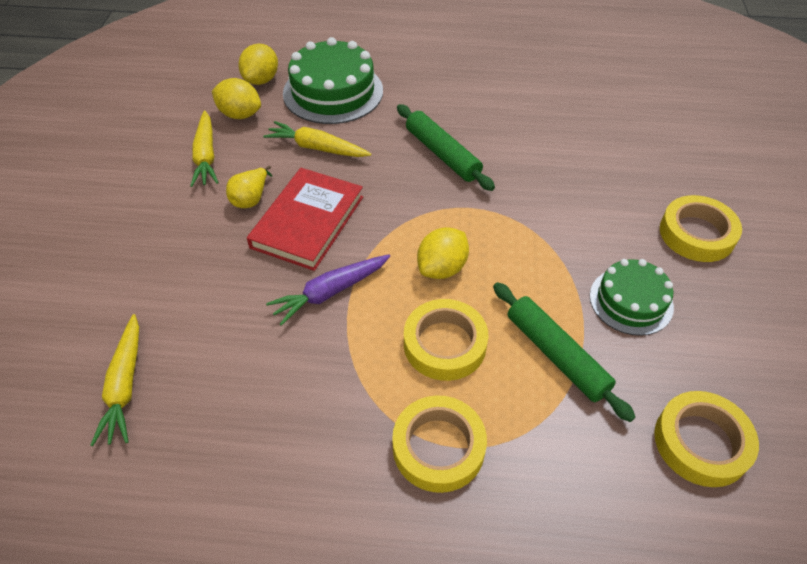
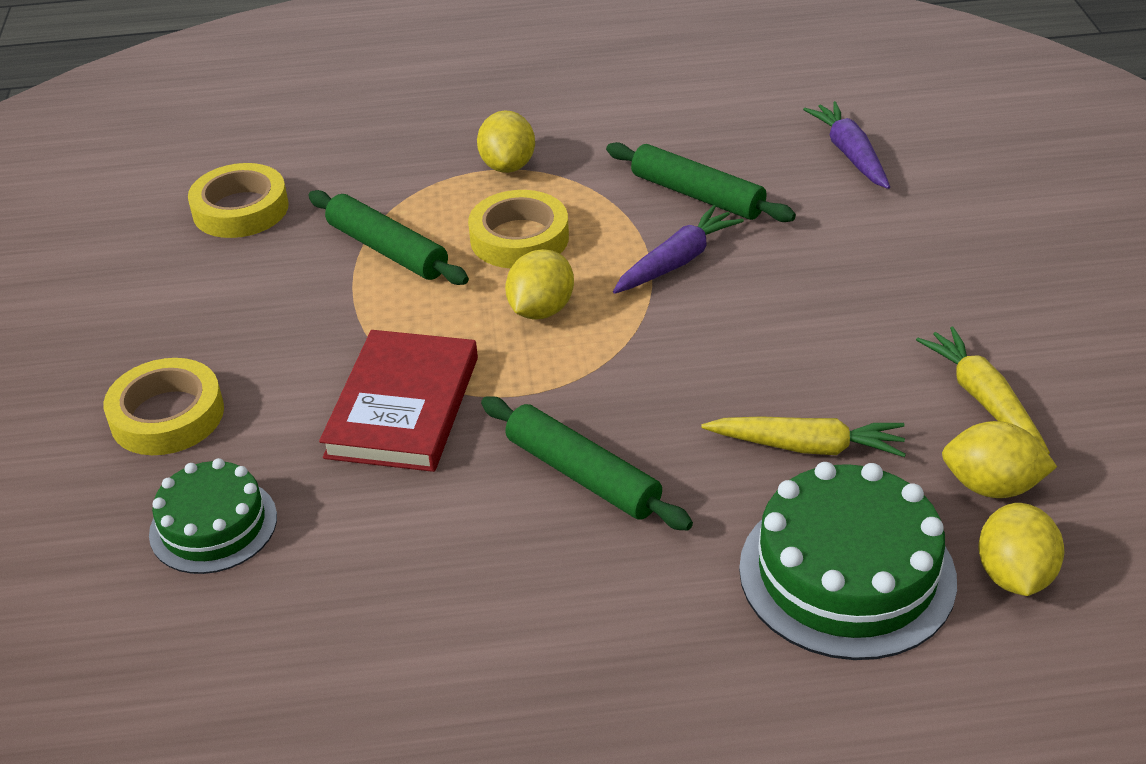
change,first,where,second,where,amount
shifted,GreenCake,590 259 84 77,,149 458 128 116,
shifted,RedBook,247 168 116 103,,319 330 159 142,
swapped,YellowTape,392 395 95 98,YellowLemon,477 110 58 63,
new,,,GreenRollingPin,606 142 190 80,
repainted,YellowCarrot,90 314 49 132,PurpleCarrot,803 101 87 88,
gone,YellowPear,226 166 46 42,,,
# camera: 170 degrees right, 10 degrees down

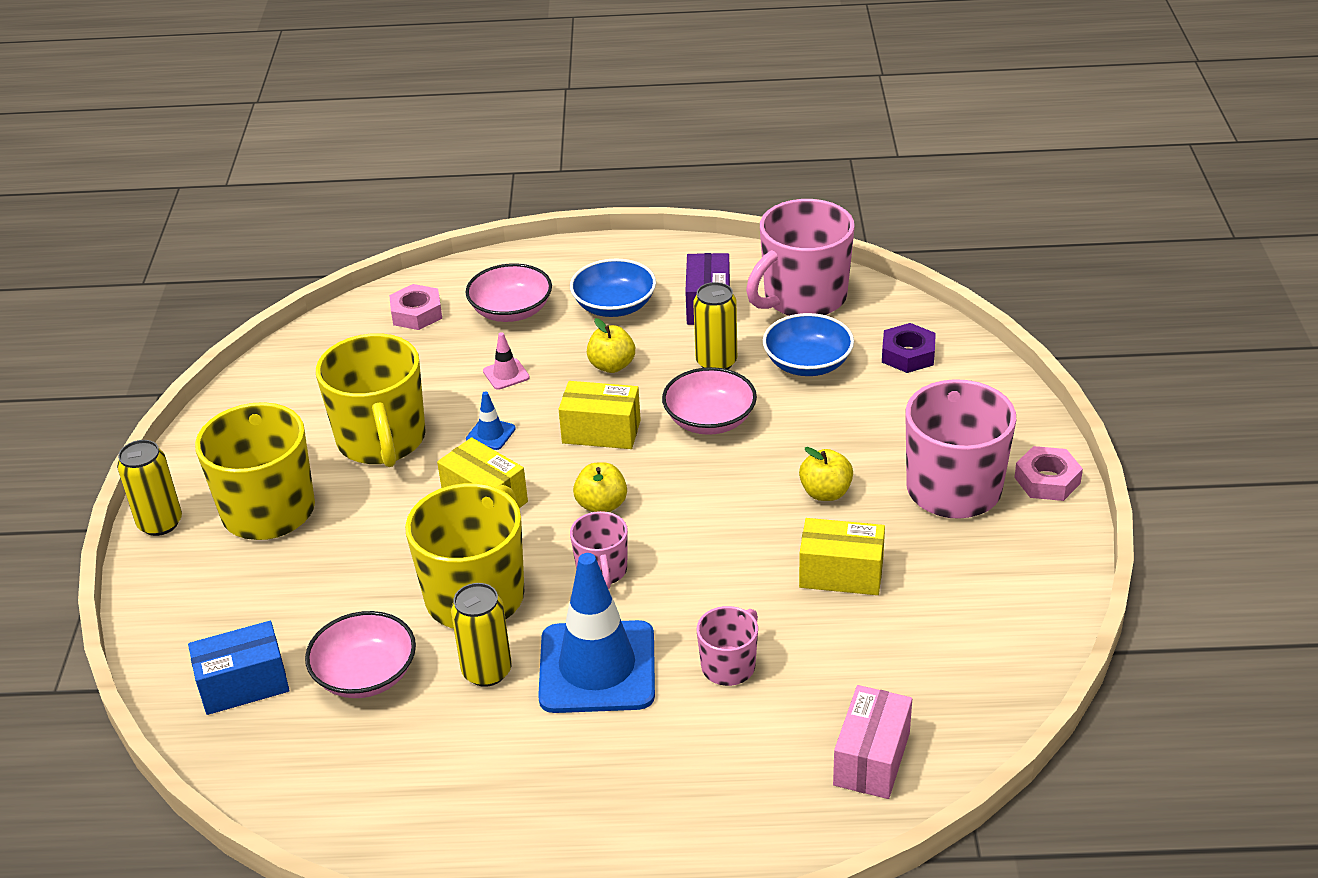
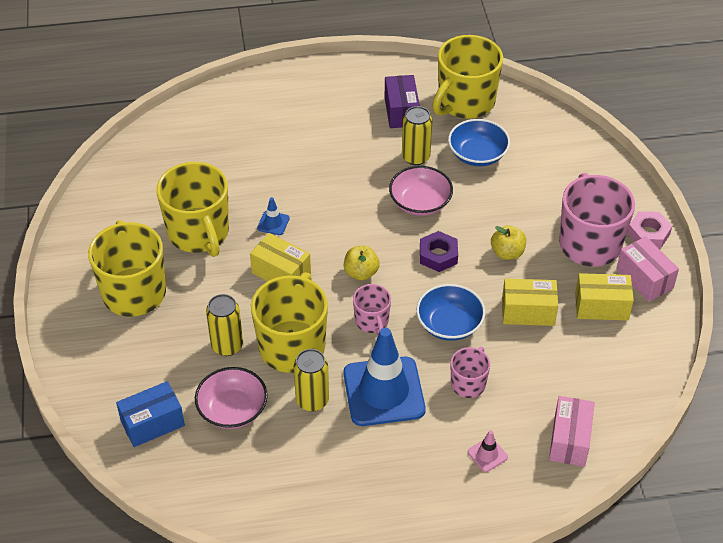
change,first,where,second,where,amount
shifted,YellowCan,117 440 65 96,,206 294 37 62,
shifted,BlueBowl,570 258 86 59,,416 284 69 57,
shifted,PurpleNut,882 323 54 50,,420 231 38 41,
repainted,PinkMug,746 199 109 117,YellowMug,432 35 71 84,
shifted,PinkTrafficCone,483 332 47 58,,468 430 40 42,
shifted,YellowBox,558 381 83 68,,575 273 59 47,
new,,,PinkBox,617 236 62 66,
gone,PinkNut,389 284 53 46,,,
gone,PinkBowl,466 263 86 59,,,
gone,YellowApple,587 318 48 55,,,
# camera: 10 degrees left, 10 degrees up

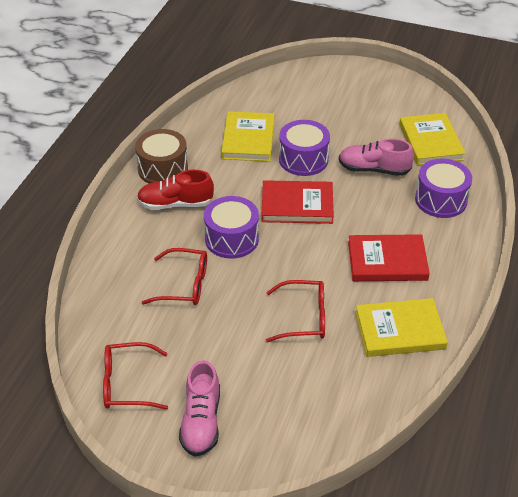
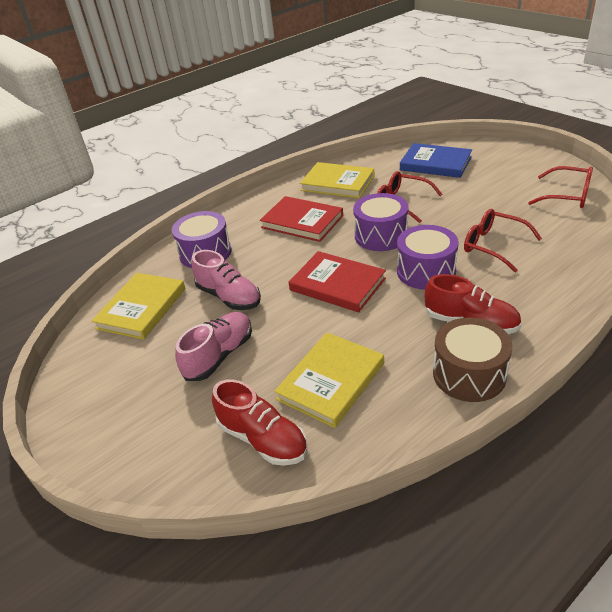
change,first,where,second,where,amount
shifted,PinkShoe,179 360 41 97,,175 312 77 69,
new,,,RedShoe,212 379 95 87,
shifted,PurpleDrum,279 120 51 56,,353 193 56 58,
new,,,BlueBook,400 143 72 35,
# camera: 145 degrees left, 5 degrees down

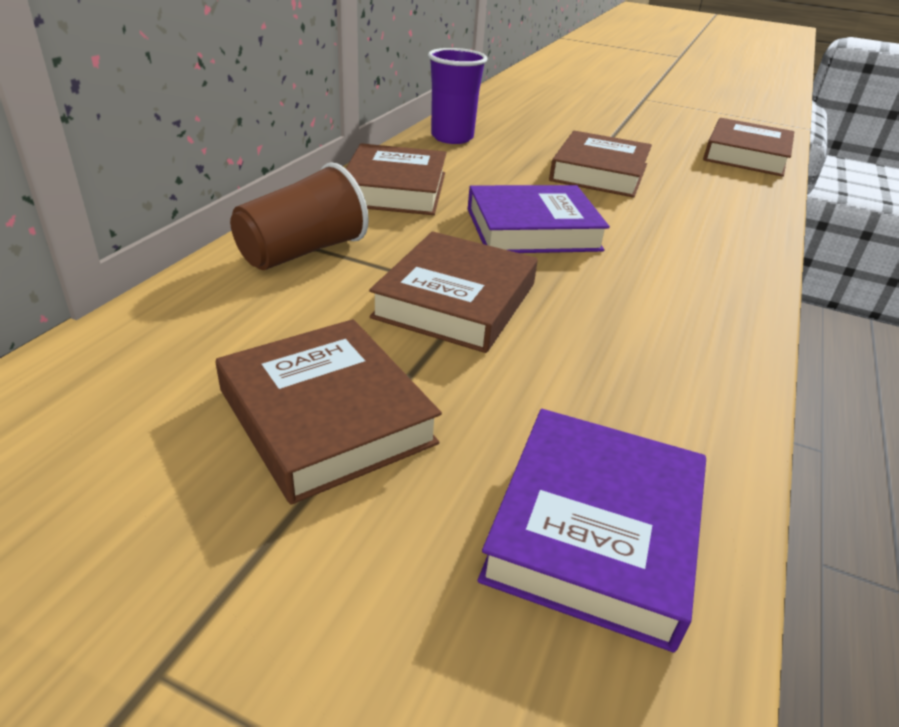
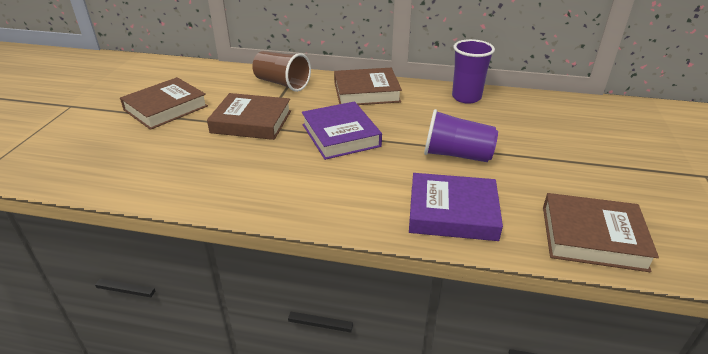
change,first,where,second,where,amount
shifted,PurpleBook,478 409 228 243,,409 173 94 68,
swapped,BrownBook,549 131 103 67,PurpleCup,424 109 74 53,
# camera: 80 degrees right, 0 degrees up

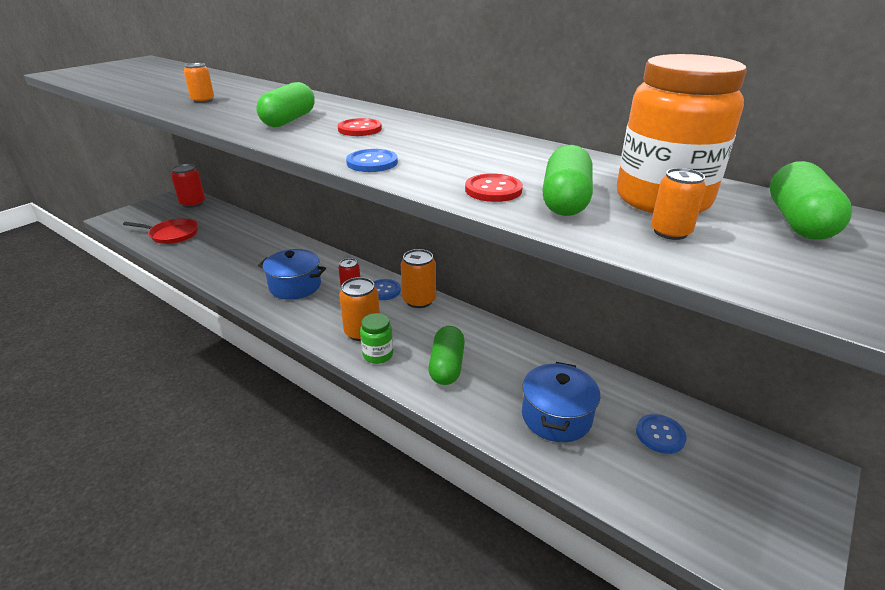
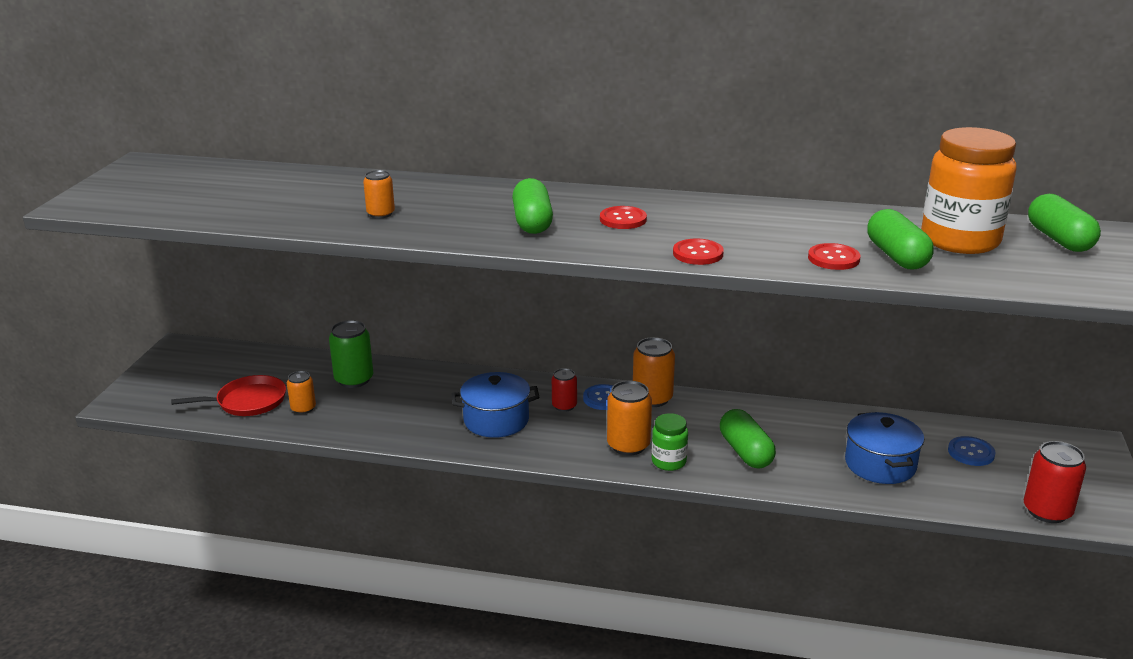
change,first,where,second,where,amount
shifted,OrangeCan,651 168 55 72,,287 371 29 43,
new,,,GreenCan,329 320 44 68,
repainted,BlueButton,346 149 52 23,RedButton,673 238 51 27,
shifted,RedCan,171 164 34 44,,1024 441 62 82,
# camera: 25 degrees left, 5 degrees down

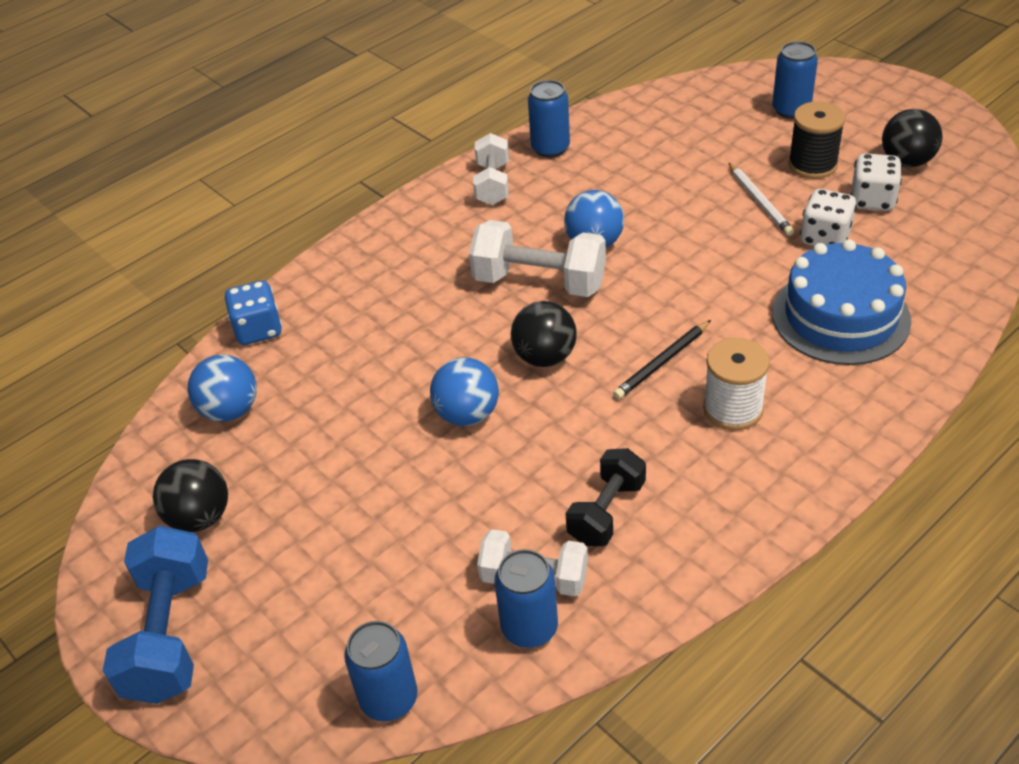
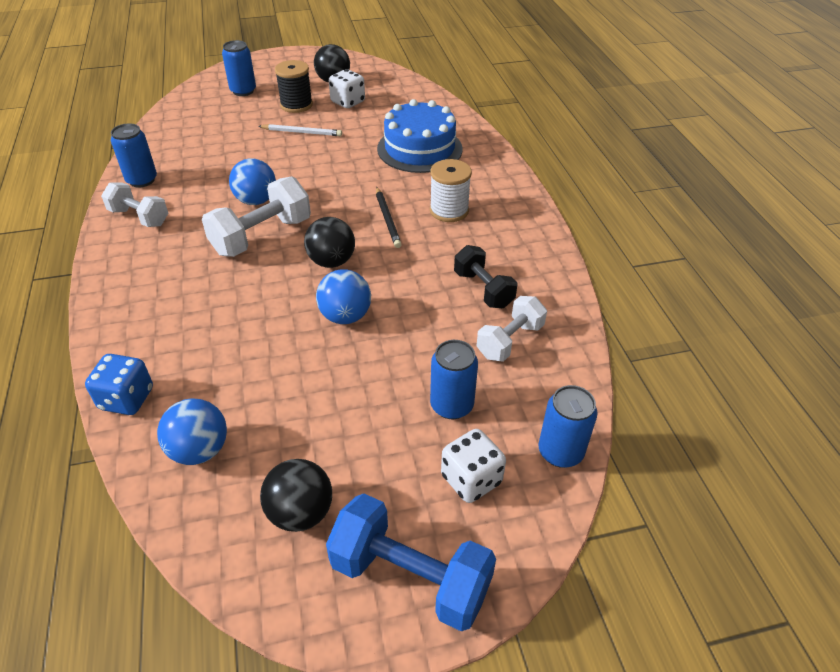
change,first,where,second,where,amount
shifted,BlueCan,494 549 64 99,,430 340 48 79,
shifted,WhiteDice,800 189 57 57,,441 429 65 74,
# camera: 65 degrees left, 0 degrees up

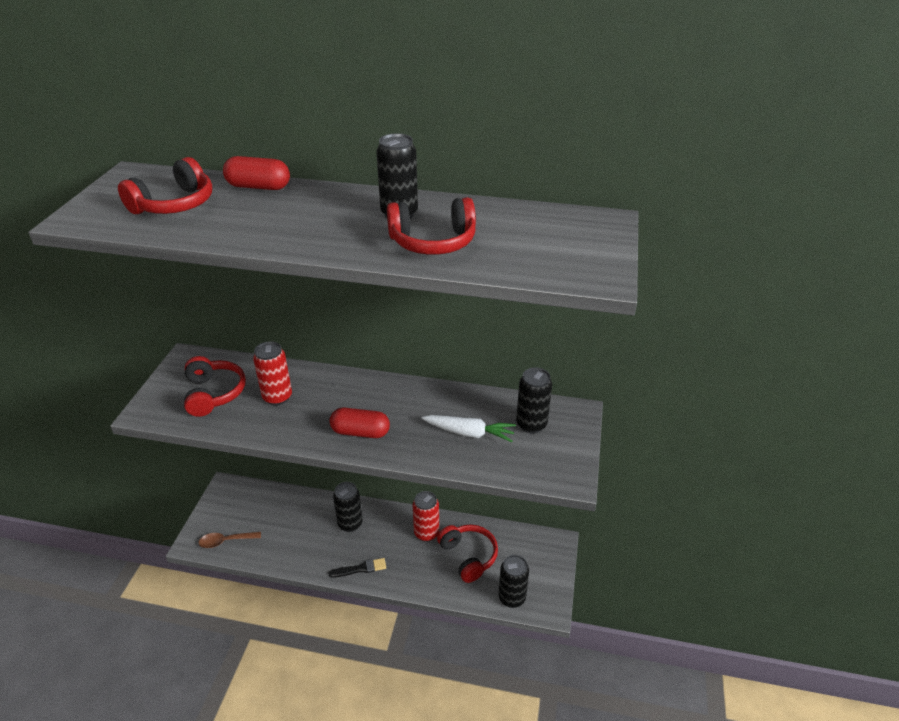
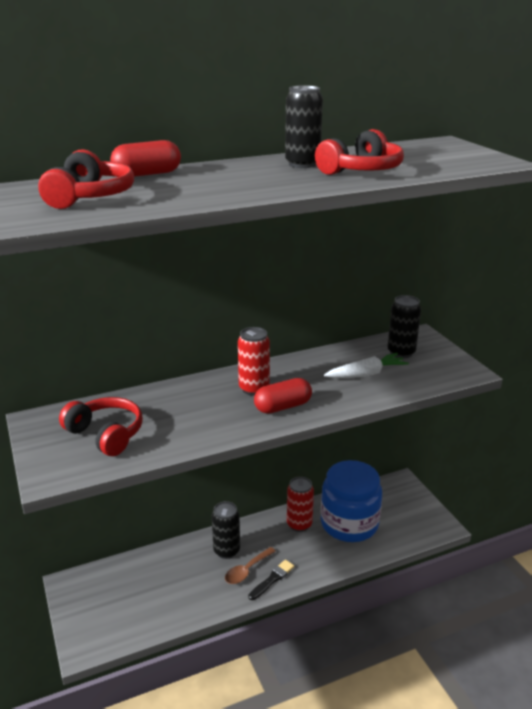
change,first,where,second,where,amount
shifted,BrownSpoon,198 532 63 16,,225 547 51 37,
shifted,RedCan,253 341 39 64,,238 327 32 69,
swapped,RedHeadphones,437 524 61 59,BlueJar,321 460 61 82,
gone,BlackCan,498 555 31 53,,,
# camera: 35 degrees left, 10 degrees down

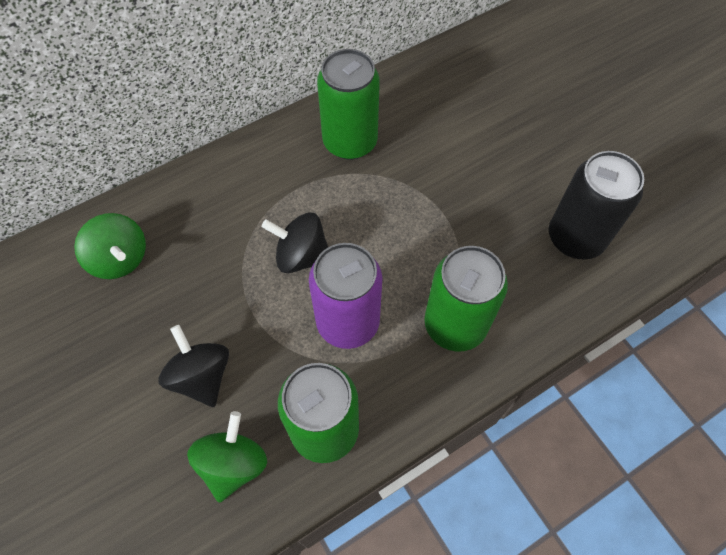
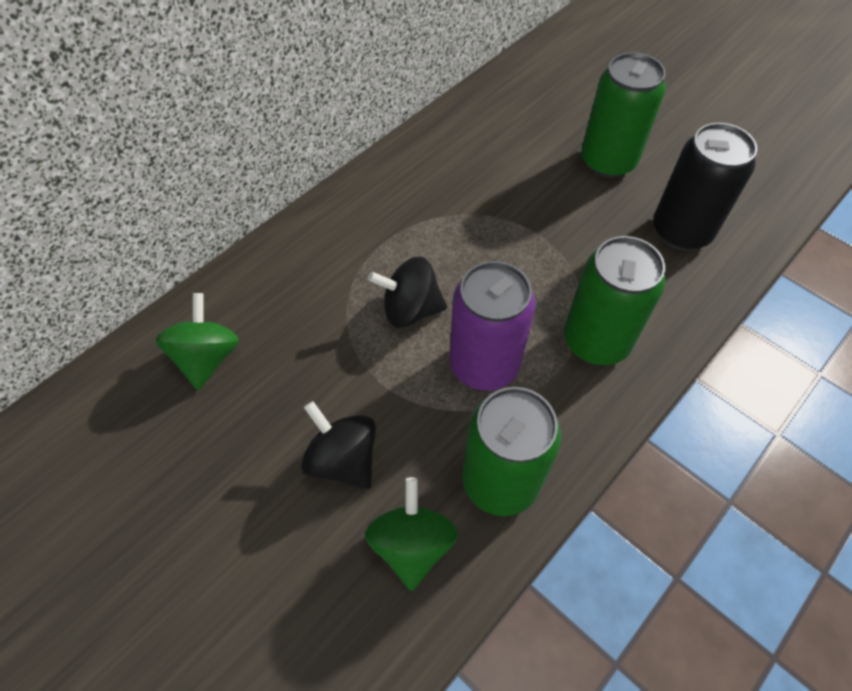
change,first,where,second,where,amount
rotated,GreenSpinningTop,74 213 72 66,,156 293 83 97,120 degrees counterclockwise
shifted,GreenCan,317 49 63 111,,581 52 85 126,
# camera: 15 degrees left, 5 degrees down

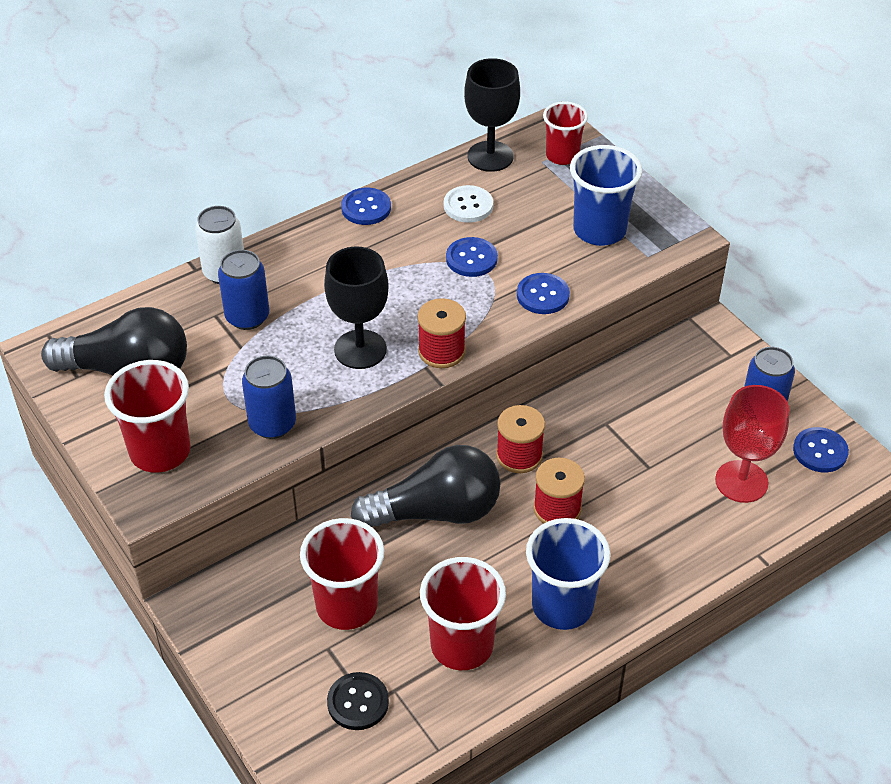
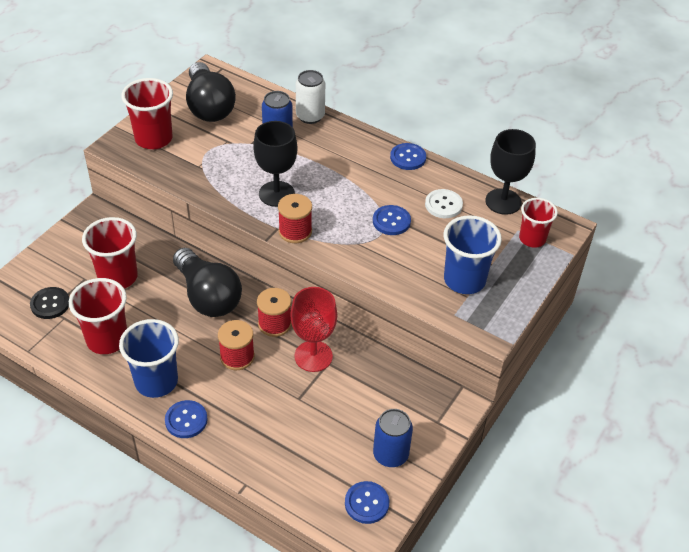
change,first,where,second,where,amount
shifted,BlueButton,517 273 53 41,,165 400 43 38,
shifted,RedGoblet,715 385 74 118,,291 287 46 85,
gone,BlueCan,242 356 54 83,,,
# camera: 65 degrees right, 0 degrees up

